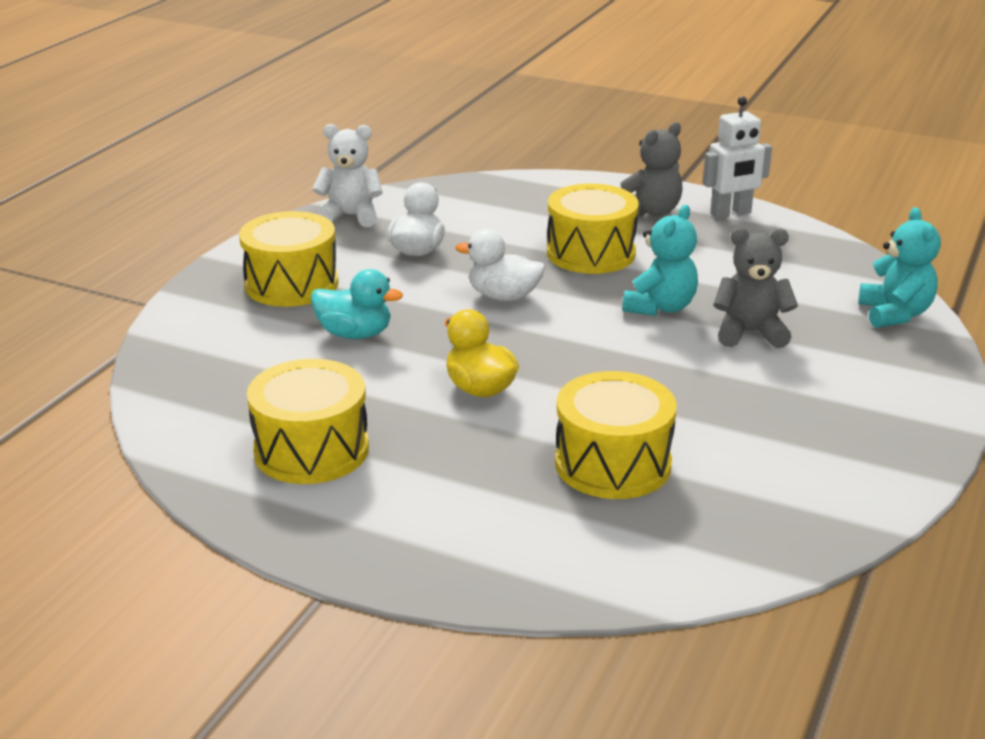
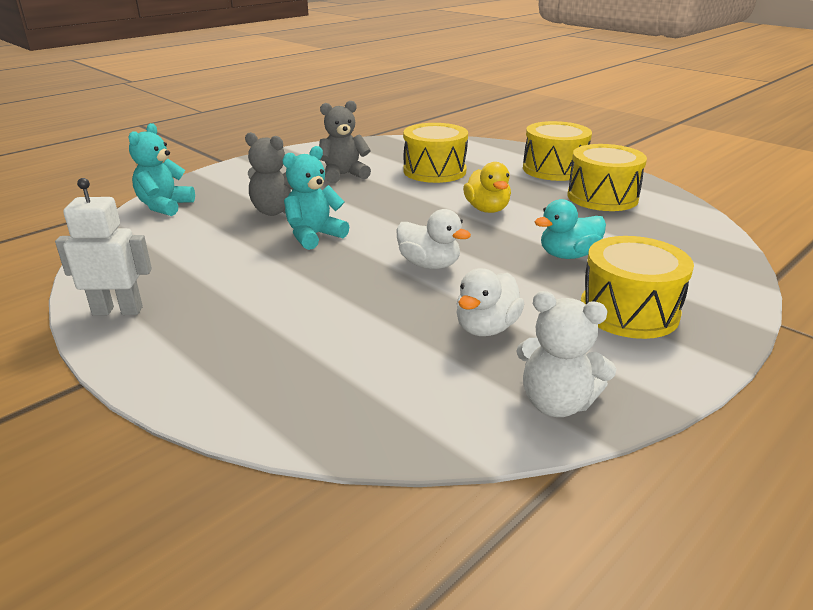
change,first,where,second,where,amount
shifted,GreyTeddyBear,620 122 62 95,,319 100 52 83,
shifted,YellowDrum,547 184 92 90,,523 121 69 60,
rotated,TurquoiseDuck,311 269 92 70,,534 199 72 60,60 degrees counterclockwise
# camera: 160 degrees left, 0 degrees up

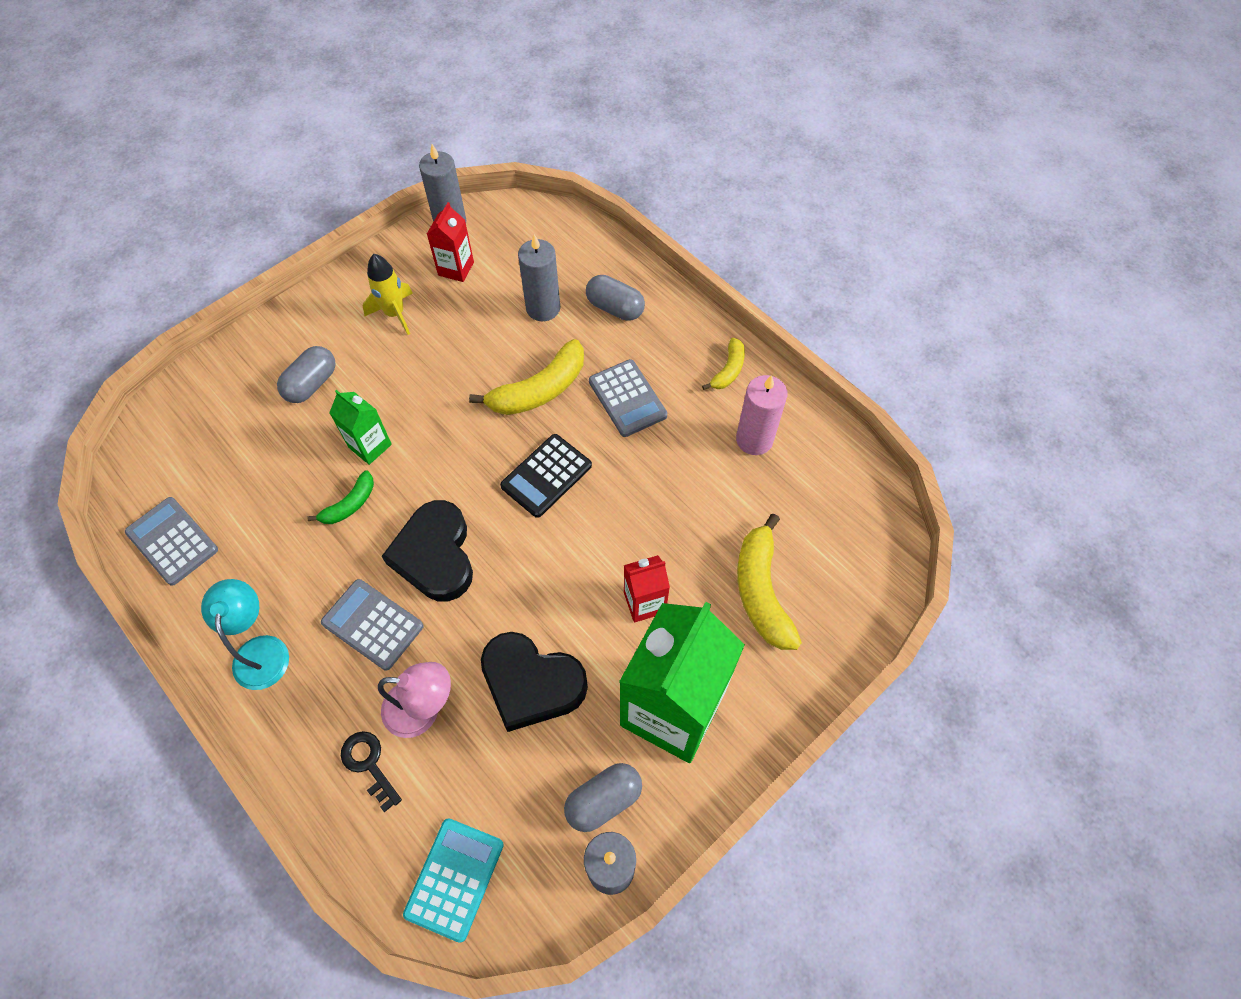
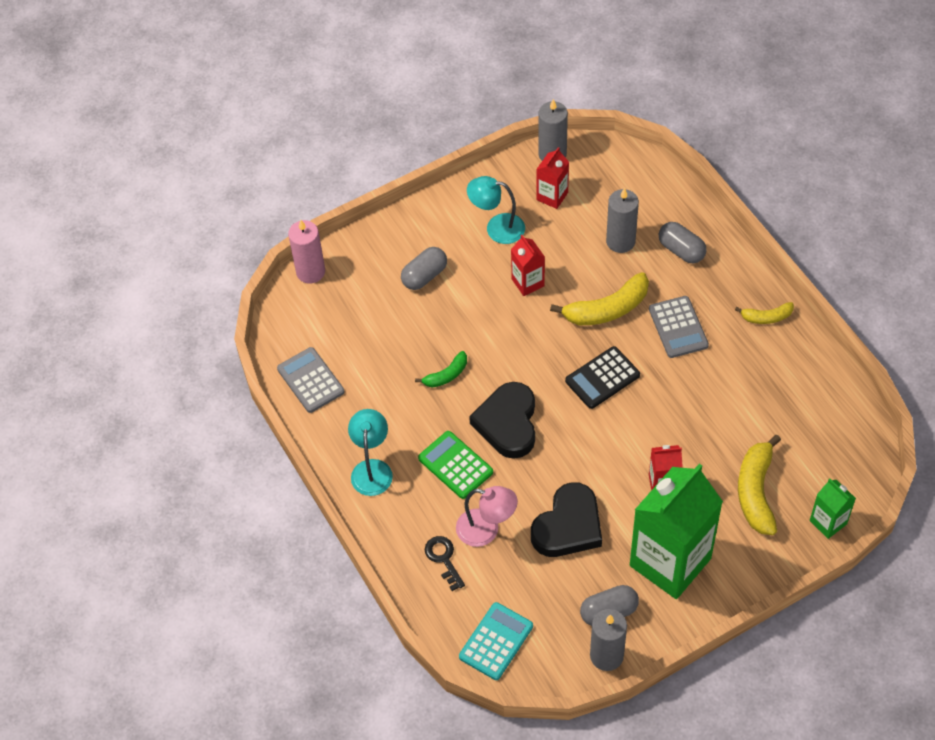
change,first,where,second,where,amount
shifted,PinkCandle,736 375 52 80,,288 220 37 64,
repainted,GreyCalculator,321 579 103 91,GreenCalculator,418 431 75 68,
swapped,YellowRocket,363 254 50 81,TurquoiseLamp,467 176 58 68,
new,,,RedCarton,511 235 34 61,
rotated,BlackHeart,481 632 107 100,,531 482 71 75,90 degrees counterclockwise
rotated,YellowBanana,702 338 43 52,,735 302 59 22,45 degrees clockwise
shifted,GreenCarton,329 390 63 75,,810 479 46 60,
# camera: 15 degrees right, 5 degrees down

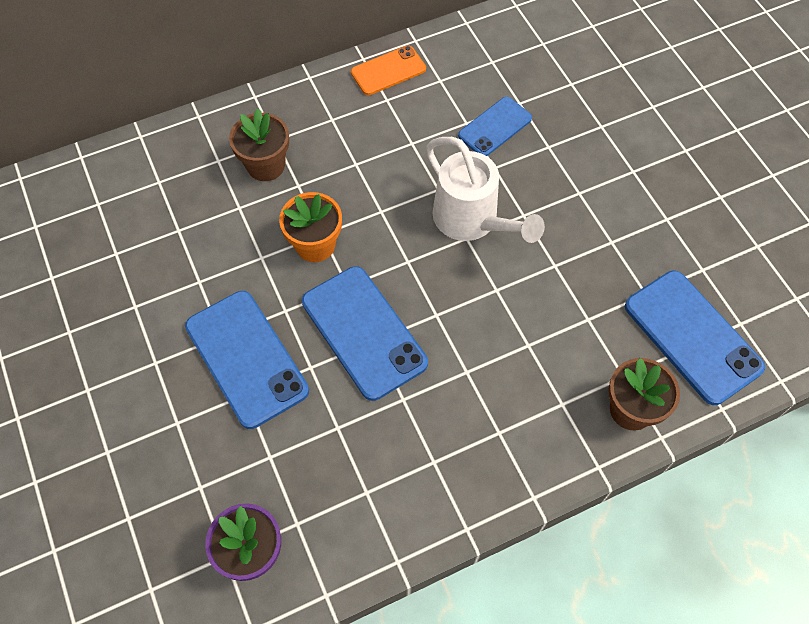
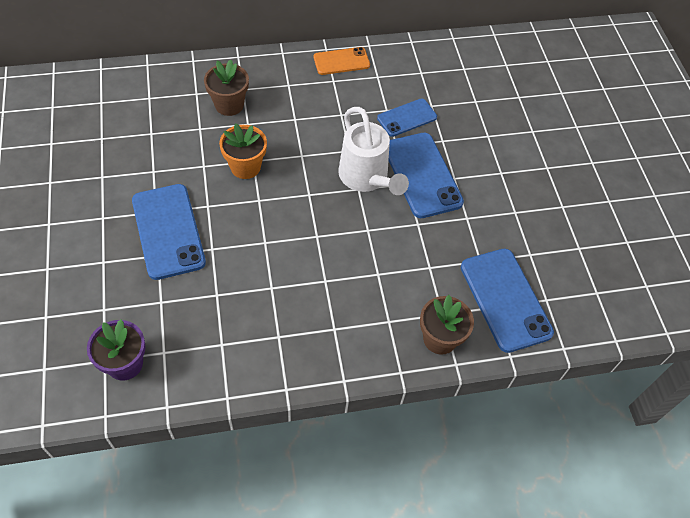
change,first,where,second,where,amount
shifted,BluePhone,302 266 126 135,,389 133 75 85,
# camera: 10 degrees right, 5 degrees down

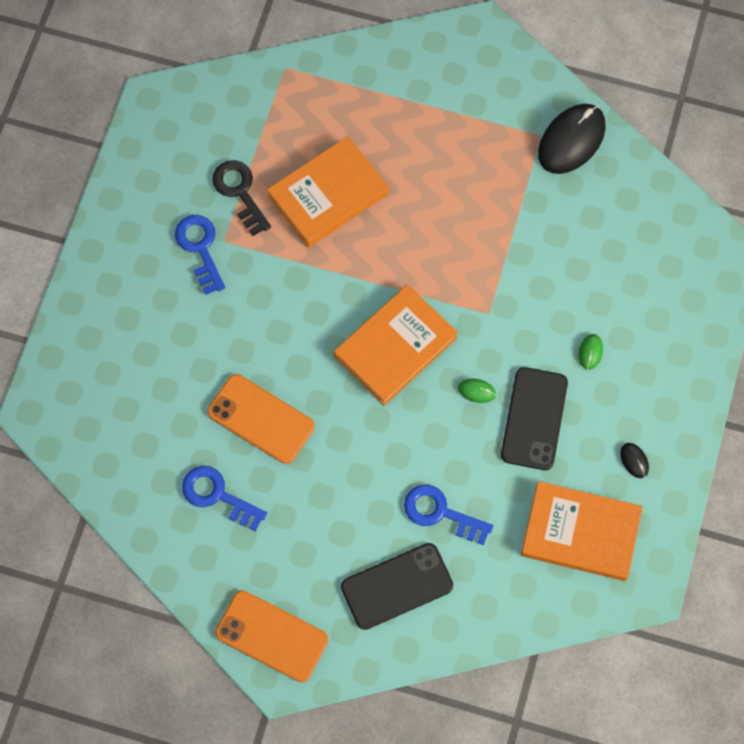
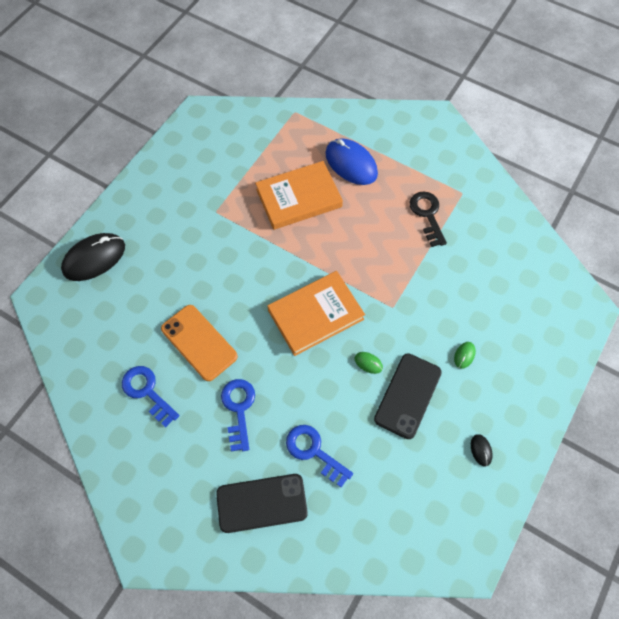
change,first,where,second,where,amount
shifted,BlackMouse,538 104 68 70,,61 233 64 48,
shifted,BlueKey,175 215 50 80,,221 379 34 73,
new,,,BlueMouse,325 138 53 47,
shifted,BlackKey,212 160 59 76,,410 191 37 56,
gone,OrangePhone,215 590 113 92,,,
gone,OrangeBook,521 481 122 100,,,
# camera: 15 degrees right, 5 degrees down

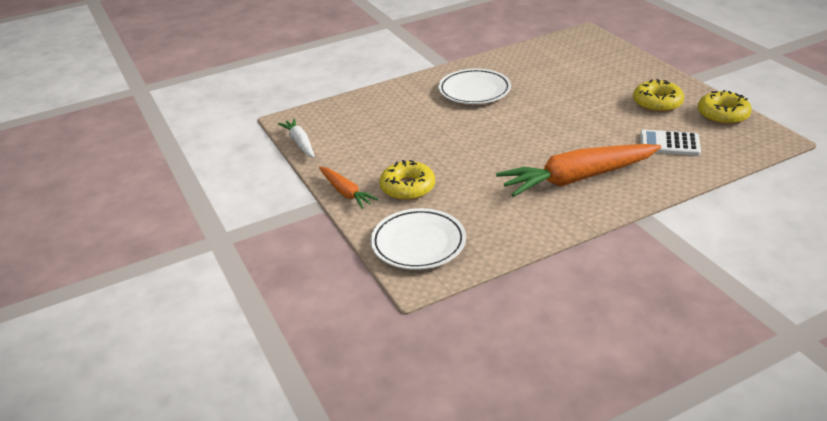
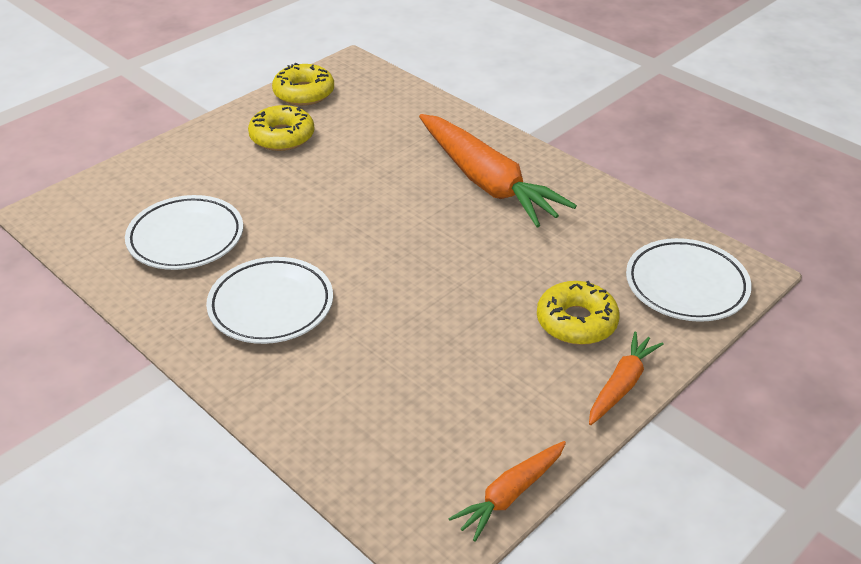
change,first,where,second,where,amount
new,,,WhitePlate,125 195 118 75,
repainted,WhiteCarrot,278 118 36 40,OrangeCarrot,448 441 118 100,
gone,WhiteCalculator,640 130 61 26,,,
# camera: 110 degrees left, 5 degrees up

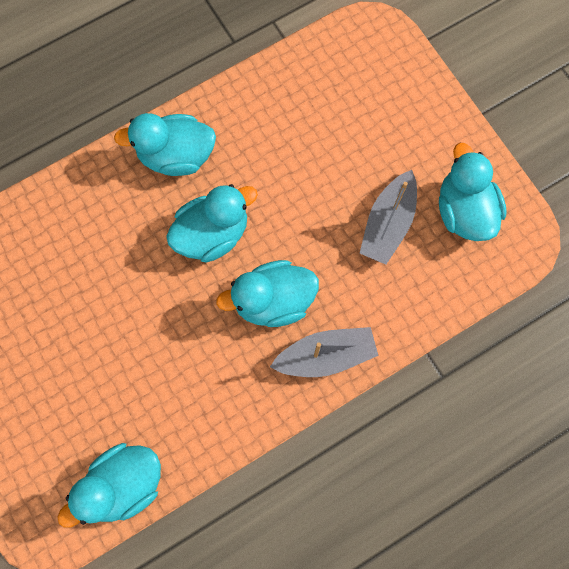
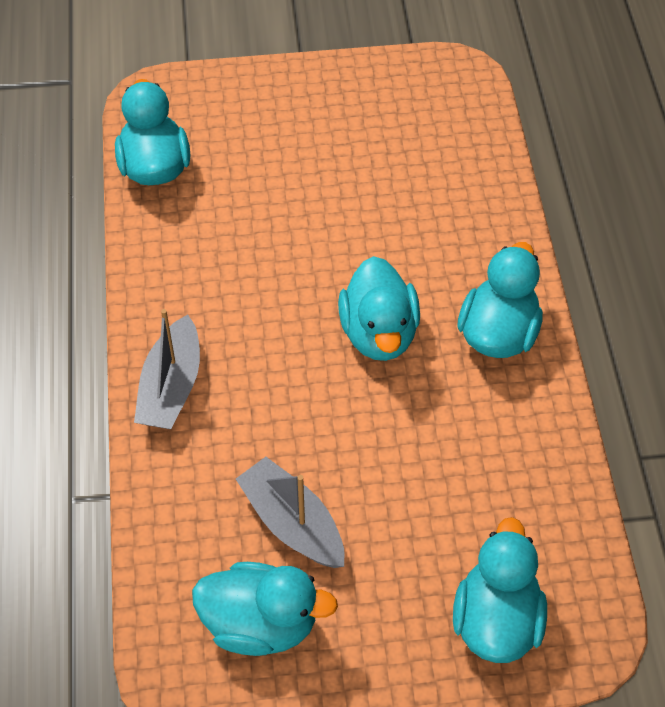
change,first,where,second,where,amount
shifted,TurquoiseDuck,216 260 103 67,,453 517 94 146,
# camera: 115 degrees right, 20 degrees down

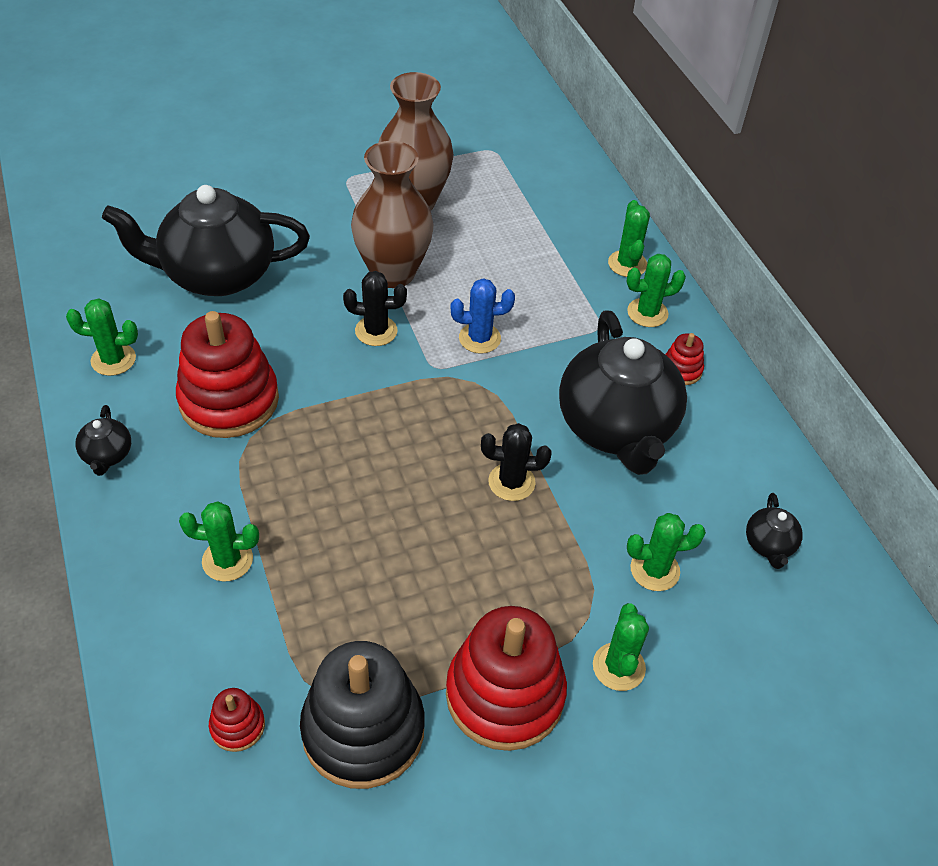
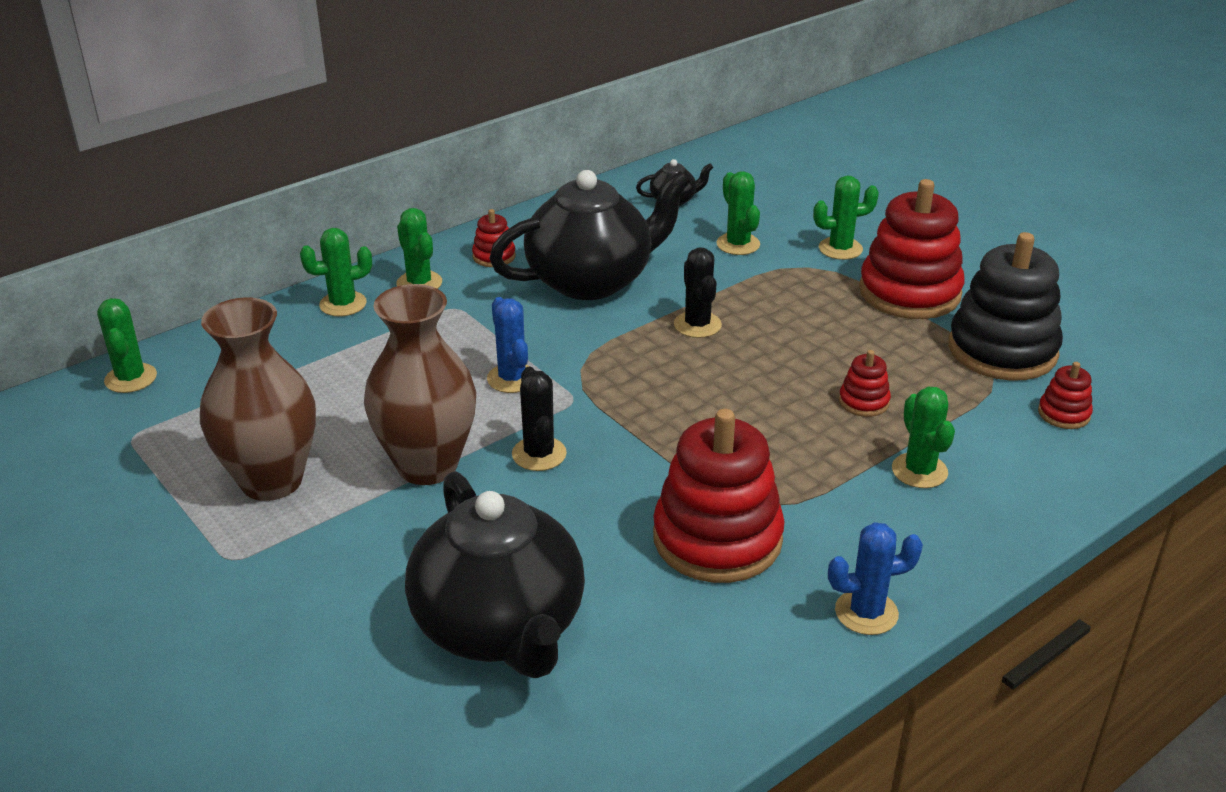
change,first,where,second,where,amount
shifted,GreenCactus,66 298 72 78,,97 298 60 95,
swapped,BlackTeapot,75 405 56 71,BlueCactus,828 522 95 113,
new,,,RedStackingToy,839 350 52 67,
# camera: 105 degrees left, 15 degrees down

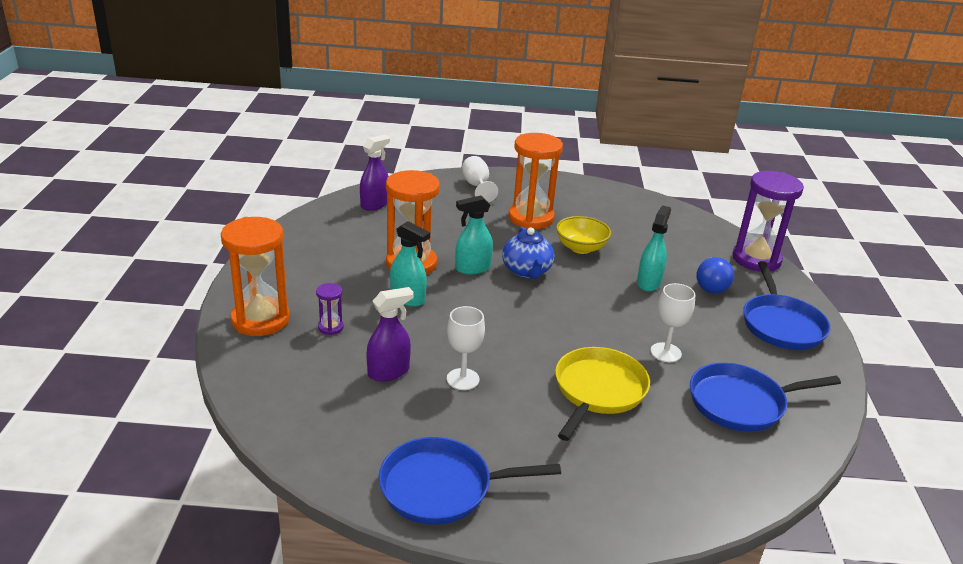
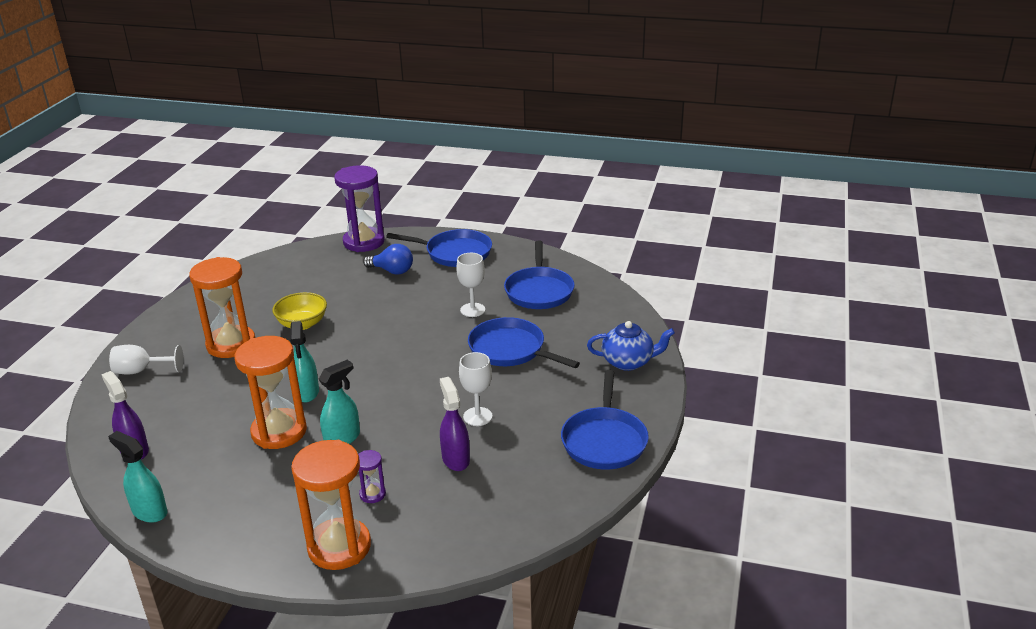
change,first,where,second,where,amount
shifted,TurquoiseSprayBottle,637 205 34 86,,108 431 60 92,
repainted,YellowPan,555 347 95 94,BluePan,468 317 112 51,
shifted,BlueTeapot,502 227 52 52,,587 321 88 50,
# camera: 75 degrees left, 0 degrees up

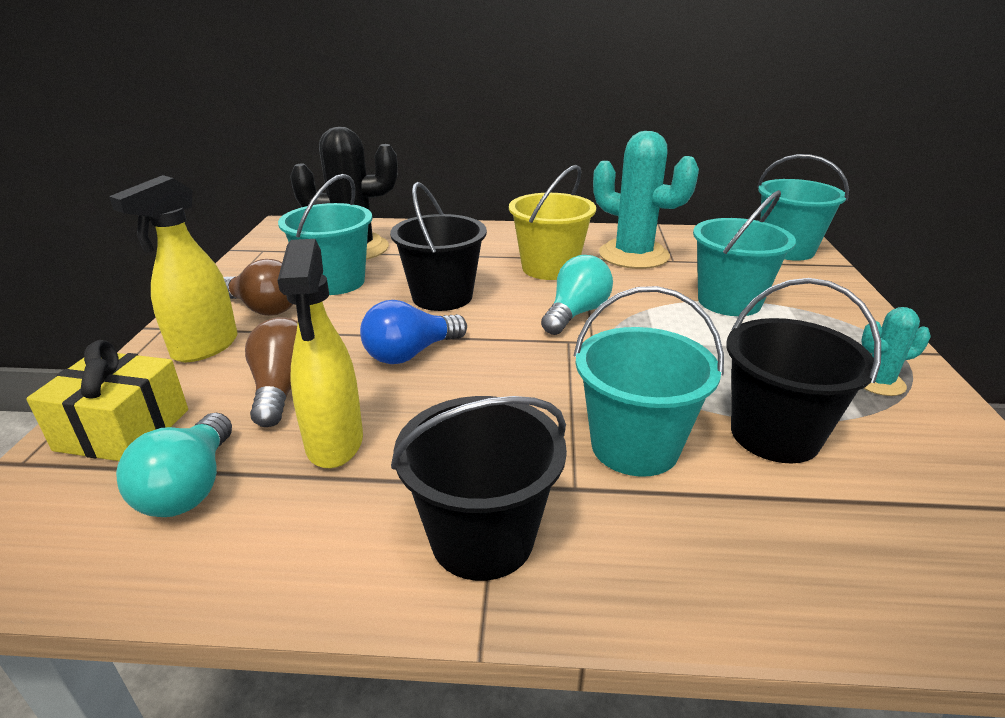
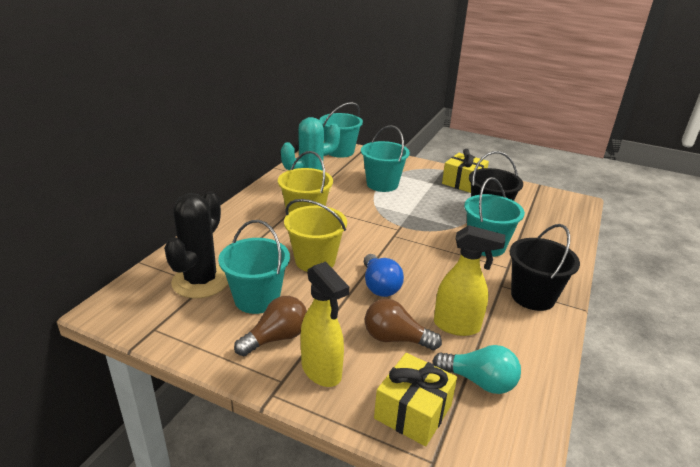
change,first,where,second,where,amount
repainted,BlackBucket,390 182 97 129,YellowBucket,284 199 63 73,
swapped,TurquoiseCactus,862 307 69 89,YellowGift,442 149 47 44,
gone,TurquoiseLightBulb,541 255 72 80,,,
# camera: 70 degrees left, 0 degrees up

